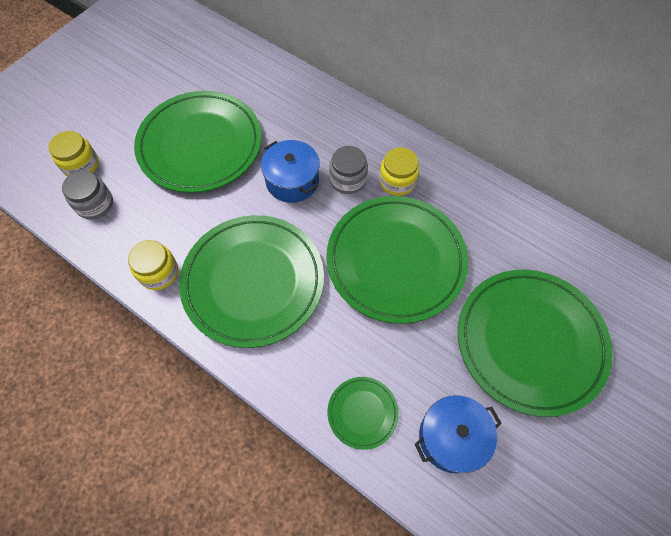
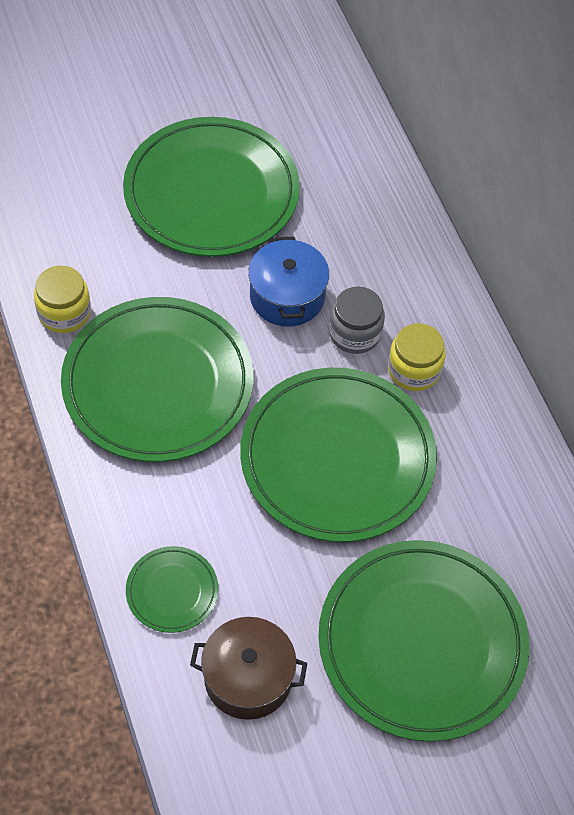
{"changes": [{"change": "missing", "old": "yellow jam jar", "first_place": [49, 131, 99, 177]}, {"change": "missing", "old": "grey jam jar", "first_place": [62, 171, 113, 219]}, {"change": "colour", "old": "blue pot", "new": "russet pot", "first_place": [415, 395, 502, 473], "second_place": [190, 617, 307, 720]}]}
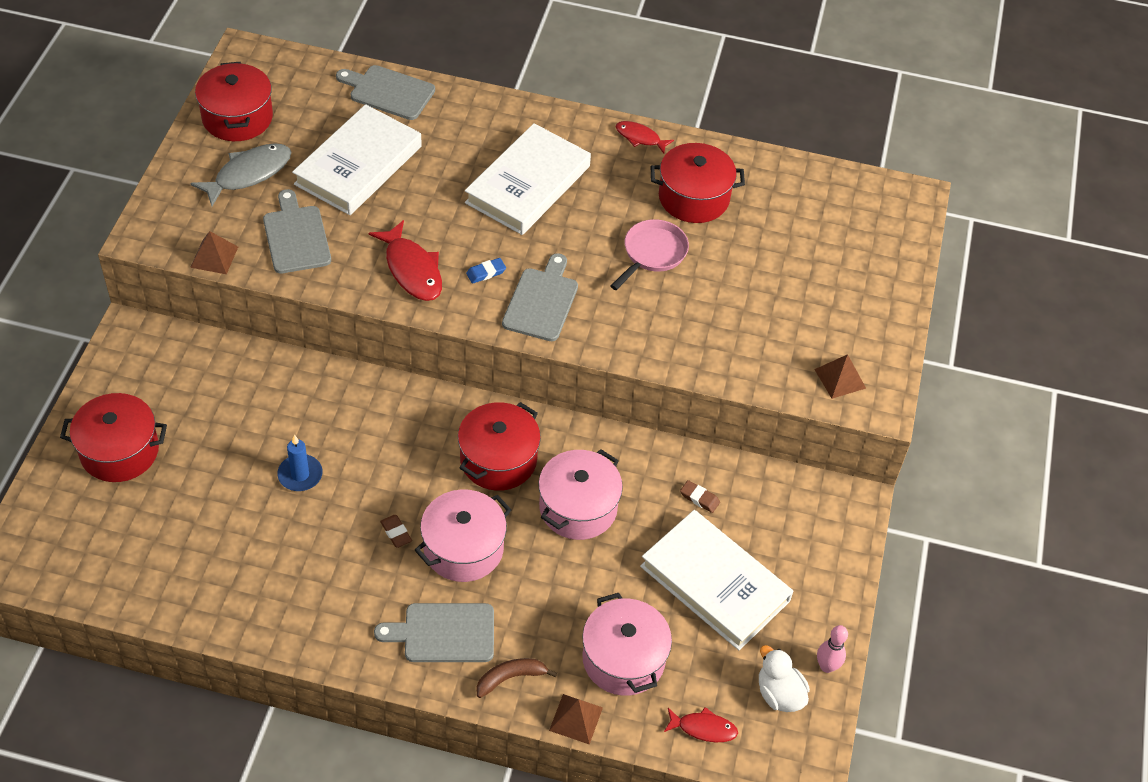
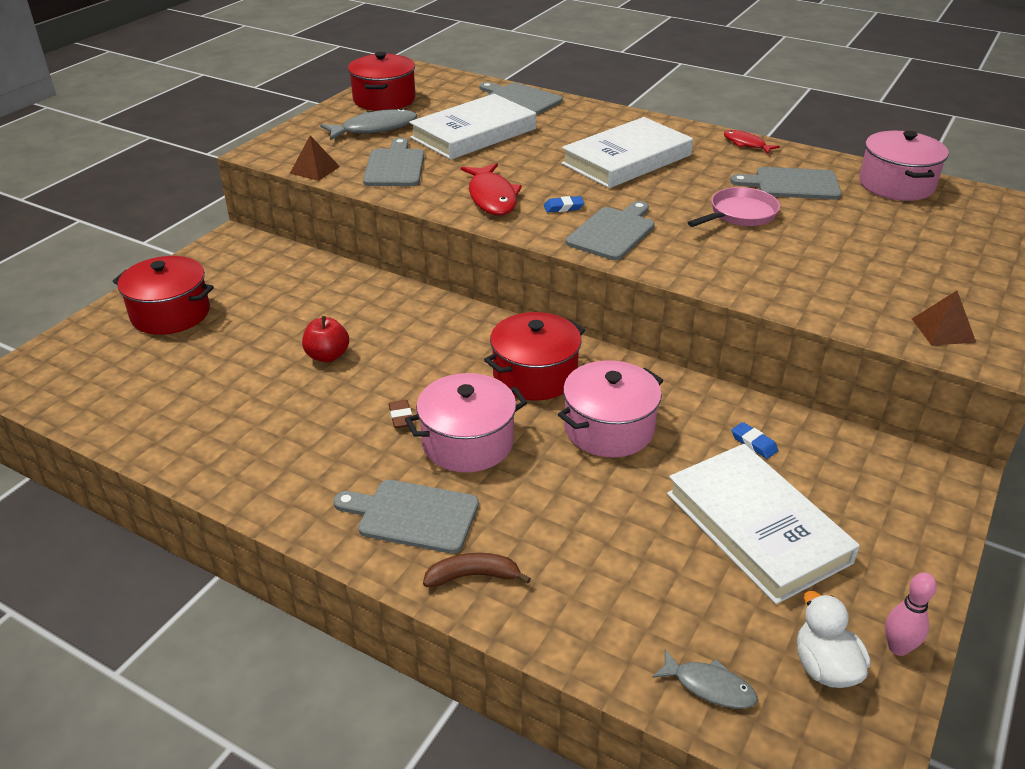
{"changes": [{"change": "missing", "old": "russet pyramid shape", "first_place": [549, 694, 603, 745]}, {"change": "relocated", "old": "rose-pink pot", "first_place": [582, 593, 672, 696], "second_place": [859, 131, 949, 201]}, {"change": "exchanged", "old": "blue candle", "new": "scarlet apple fruit", "first_place": [277, 435, 323, 491], "second_place": [302, 316, 349, 363]}, {"change": "exchanged", "old": "scarlet pot", "new": "grey chopping board", "first_place": [651, 143, 745, 223], "second_place": [730, 167, 842, 200]}, {"change": "colour", "old": "scarlet fish", "new": "grey fish", "first_place": [664, 707, 738, 742], "second_place": [652, 649, 758, 709]}, {"change": "colour", "old": "russet eraser", "new": "blue eraser", "first_place": [680, 480, 720, 513], "second_place": [731, 422, 778, 459]}]}
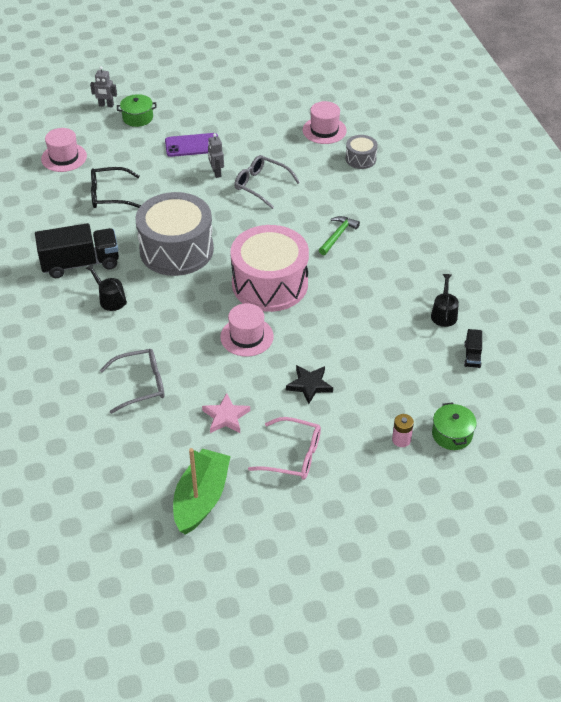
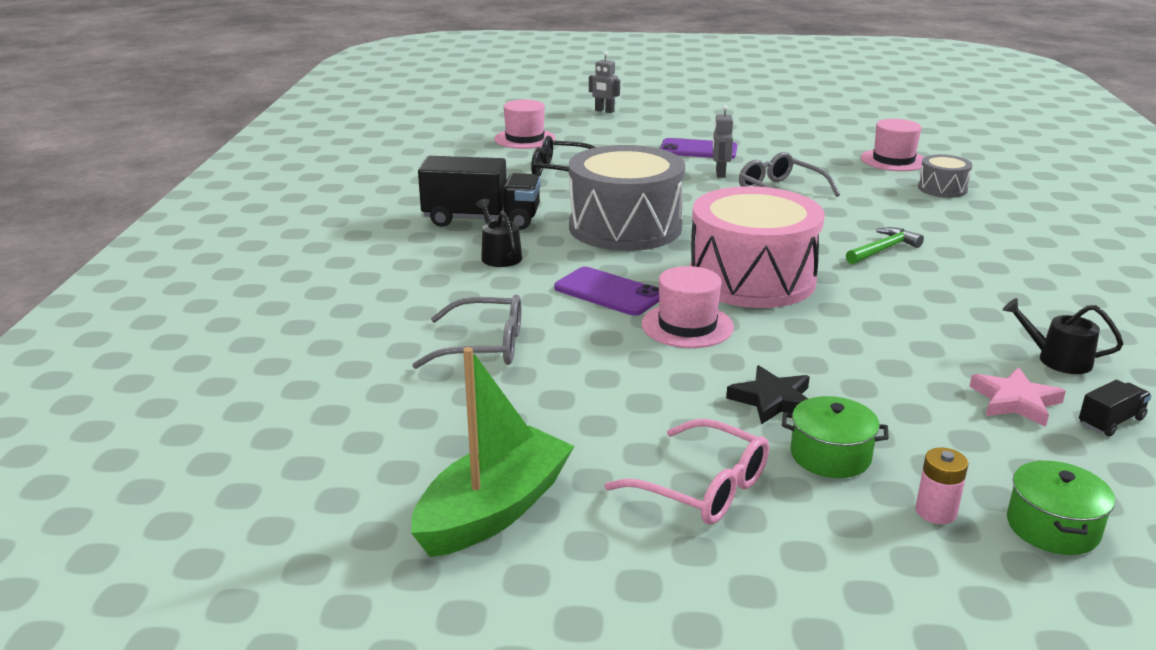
{"changes": [{"change": "appeared", "new": "purple smartphone", "second_place": [554, 267, 659, 316]}, {"change": "relocated", "old": "green pot", "first_place": [117, 94, 157, 127], "second_place": [782, 396, 889, 478]}, {"change": "relocated", "old": "rose-pink five-pointed star", "first_place": [202, 393, 250, 433], "second_place": [969, 367, 1066, 427]}, {"change": "spun", "old": "black sprinkling can", "first_place": [431, 274, 459, 327], "second_place": [1003, 298, 1123, 374], "degrees": -90}, {"change": "spun", "old": "black truck", "first_place": [464, 329, 482, 368], "second_place": [1079, 380, 1152, 437], "degrees": -150}]}
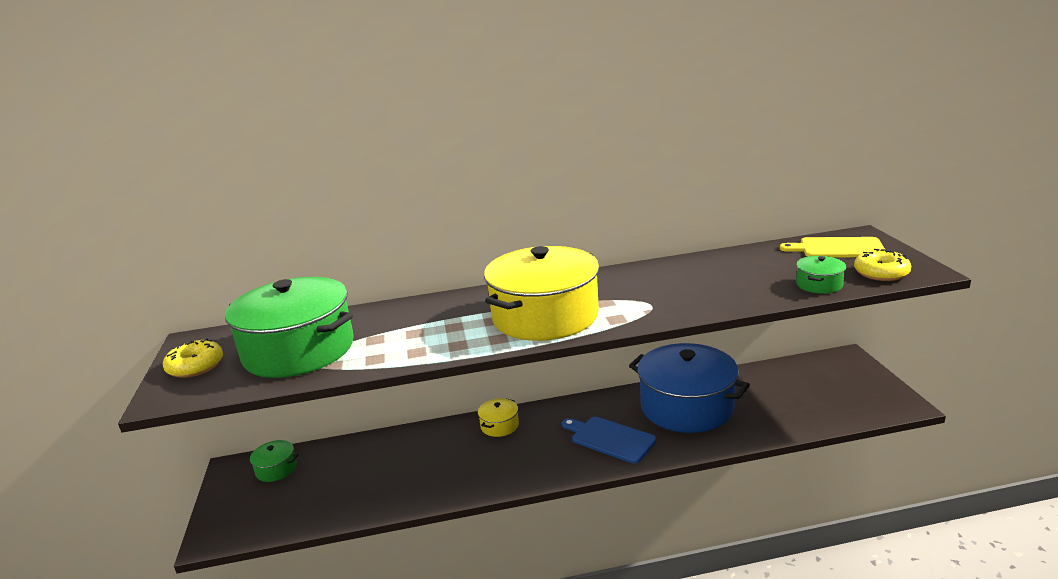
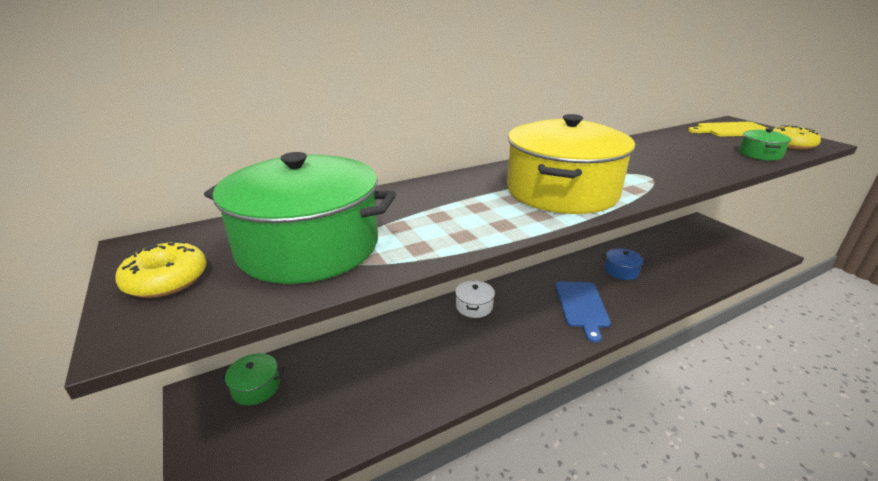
{"changes": [{"change": "colour", "old": "yellow pot", "new": "pure white pot", "first_place": [478, 398, 519, 437], "second_place": [455, 280, 495, 318]}, {"change": "spun", "old": "blue chopping board", "first_place": [562, 417, 656, 464], "second_place": [555, 282, 611, 343], "degrees": -105}, {"change": "size", "old": "blue pot", "first_place": [629, 343, 750, 433], "second_place": [602, 248, 647, 280], "factor": 0.42}]}
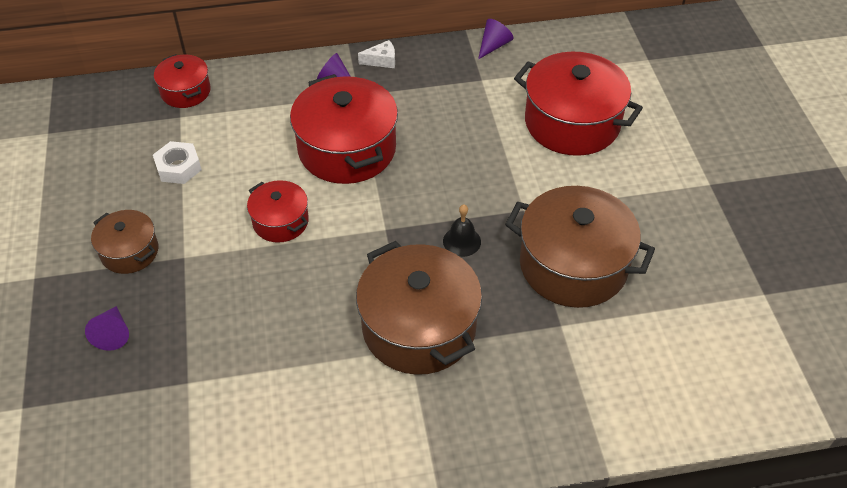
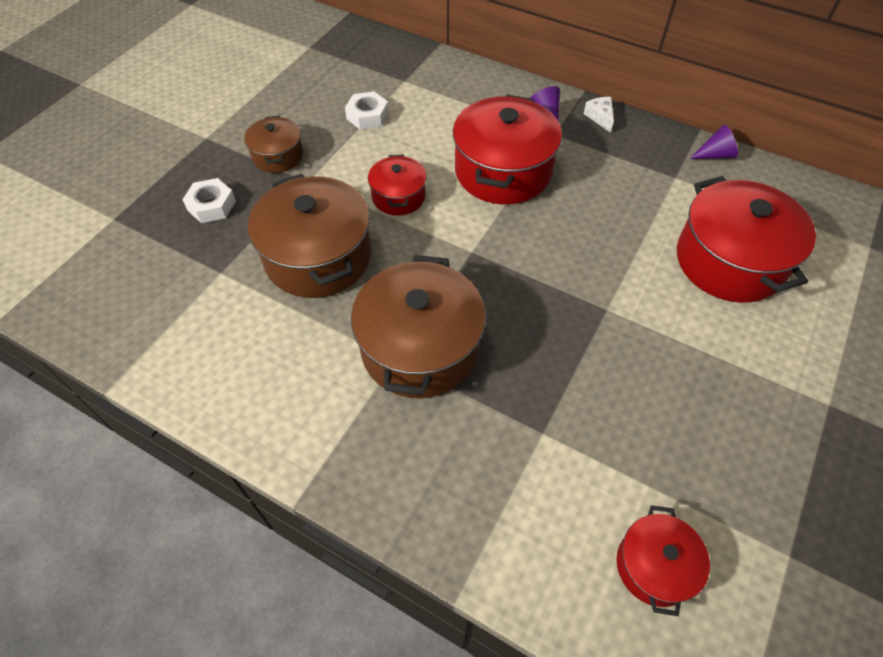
{"changes": [{"change": "missing", "old": "black hand bell", "first_place": [443, 205, 481, 257]}, {"change": "relocated", "old": "scarlet pot", "first_place": [154, 54, 211, 108], "second_place": [617, 505, 710, 616]}, {"change": "relocated", "old": "russet pot", "first_place": [505, 186, 655, 308], "second_place": [248, 174, 371, 298]}, {"change": "exchanged", "old": "purple solid cone", "new": "pure white hexagon nut", "first_place": [85, 306, 129, 351], "second_place": [182, 178, 236, 223]}, {"change": "spun", "old": "pure white cheese wedge", "first_place": [358, 40, 395, 68], "second_place": [584, 97, 614, 133], "degrees": -135}]}
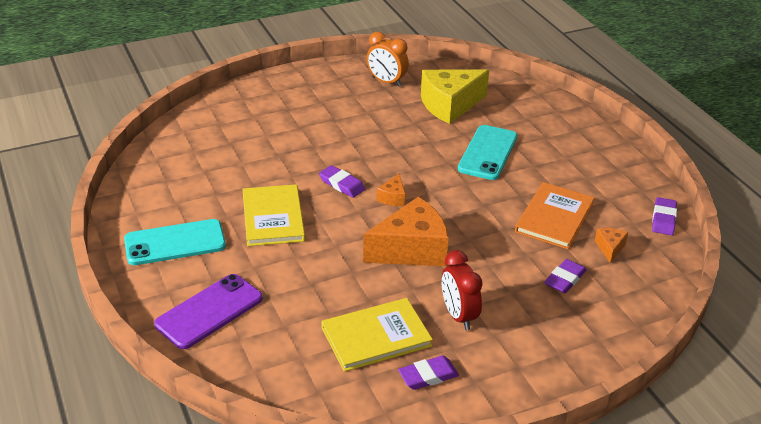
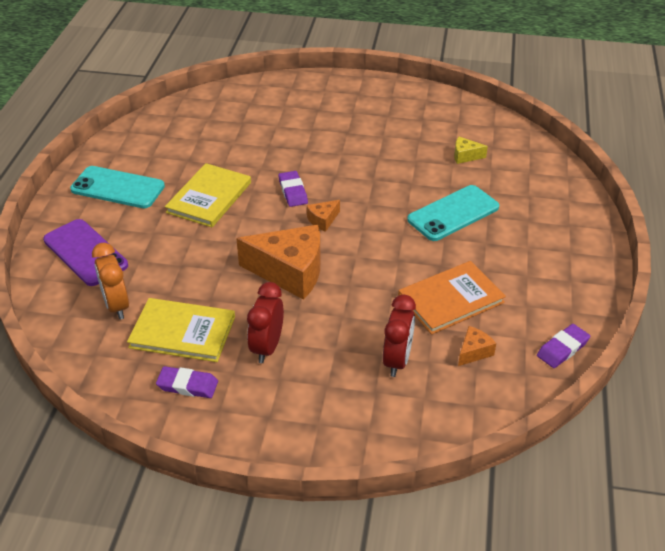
{"changes": [{"change": "relocated", "old": "bright orange bedside clock", "first_place": [367, 32, 409, 87], "second_place": [92, 243, 129, 320]}, {"change": "exchanged", "old": "purple eraser", "new": "scarlet bedside clock", "first_place": [544, 259, 587, 293], "second_place": [383, 295, 416, 377]}, {"change": "spun", "old": "purple smartphone", "first_place": [154, 274, 263, 349], "second_place": [43, 219, 128, 286], "degrees": 60}, {"change": "size", "old": "yellow cheese wedge", "first_place": [421, 70, 489, 124], "second_place": [454, 137, 488, 164], "factor": 0.45}]}
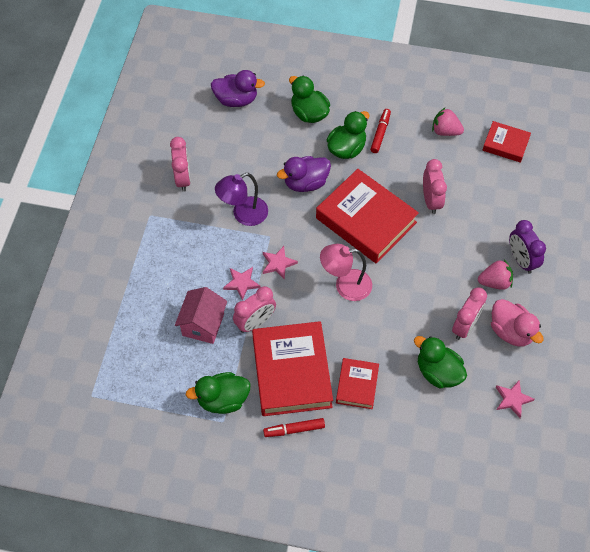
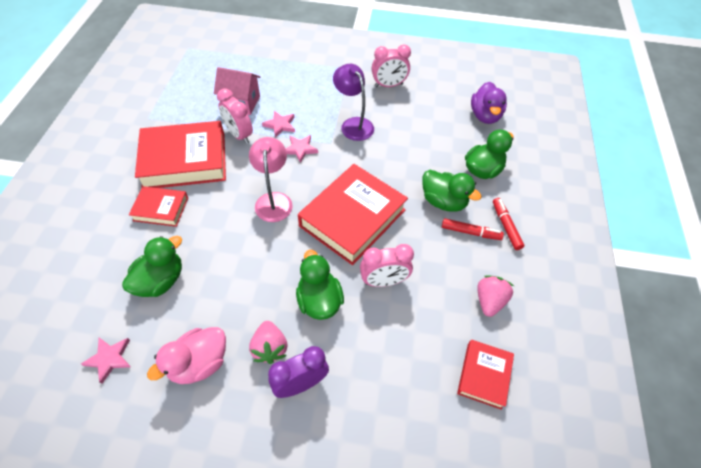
{"changes": [{"change": "missing", "old": "purple rubber duck", "first_place": [277, 156, 331, 192]}, {"change": "missing", "old": "rose-pink bedside clock", "first_place": [452, 288, 487, 340]}, {"change": "relocated", "old": "green rubber duck", "first_place": [186, 372, 250, 414], "second_place": [296, 250, 344, 320]}, {"change": "relocated", "old": "scarlet marker pen", "first_place": [263, 418, 325, 437], "second_place": [493, 198, 524, 250]}]}
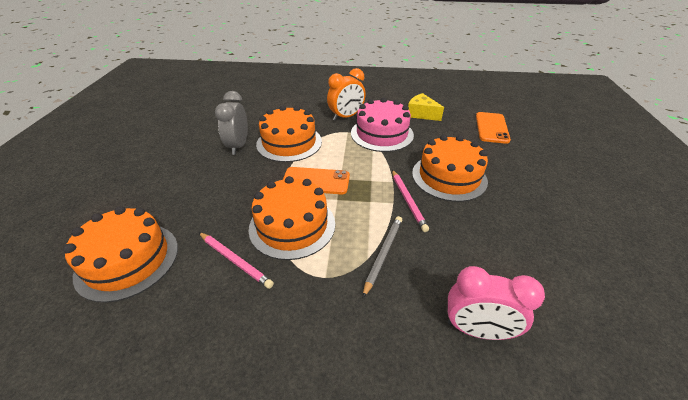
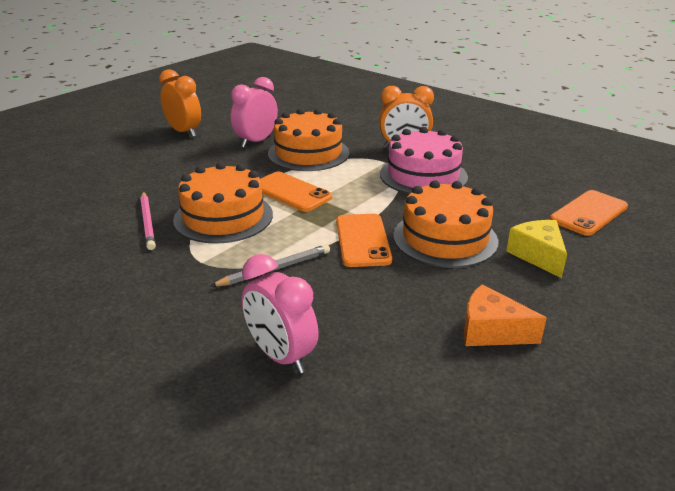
{"changes": [{"change": "missing", "old": "bright orange layer cake", "first_place": [63, 206, 178, 303]}, {"change": "appeared", "new": "bright orange bedside clock", "second_place": [159, 69, 201, 137]}, {"change": "appeared", "new": "bright orange cheese wedge", "second_place": [464, 284, 547, 346]}, {"change": "relocated", "old": "yellow cheese wedge", "first_place": [408, 93, 444, 121], "second_place": [506, 220, 567, 278]}, {"change": "exchanged", "old": "rose-pink pencil", "new": "bright orange smartphone", "first_place": [392, 170, 429, 232], "second_place": [336, 214, 392, 267]}, {"change": "colour", "old": "grey bedside clock", "new": "rose-pink bedside clock", "first_place": [215, 91, 248, 155], "second_place": [231, 77, 278, 148]}]}
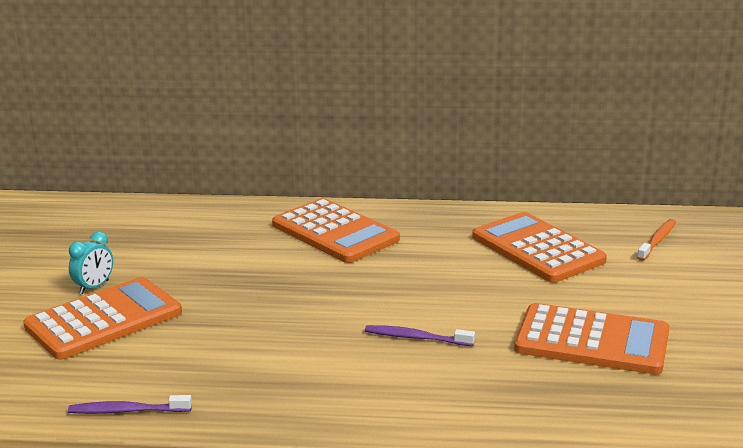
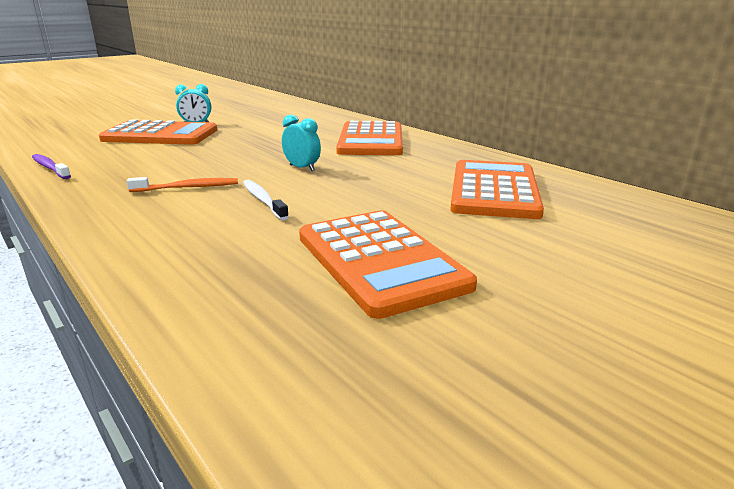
{"changes": [{"change": "appeared", "new": "turquoise bedside clock", "second_place": [282, 115, 321, 171]}, {"change": "relocated", "old": "bright orange tooth brush", "first_place": [637, 219, 676, 261], "second_place": [127, 177, 238, 192]}, {"change": "colour", "old": "purple tooth brush", "new": "pure white tooth brush", "first_place": [365, 325, 475, 346], "second_place": [243, 180, 289, 220]}]}
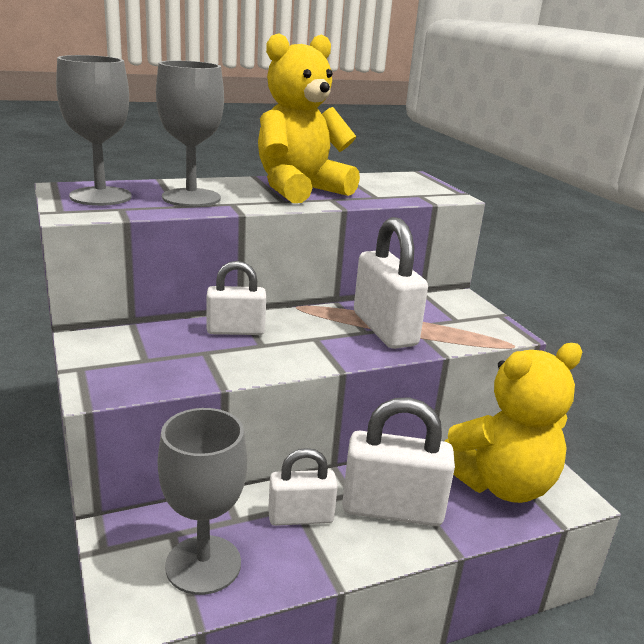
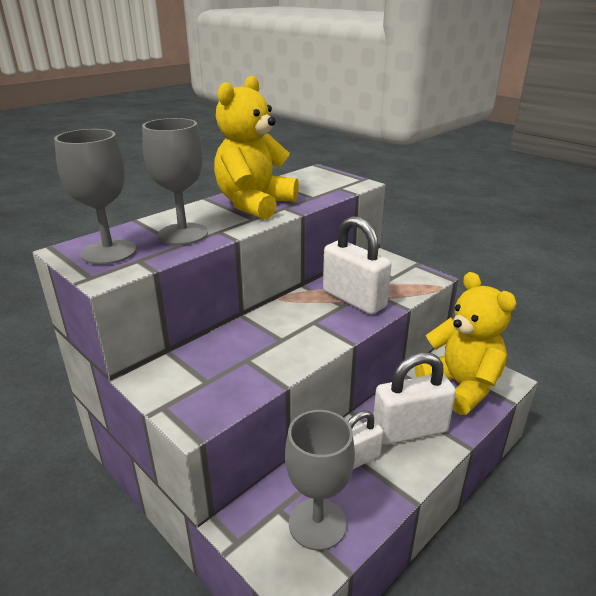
{"changes": [{"change": "missing", "old": "pure white small lock", "first_place": [207, 261, 266, 335]}, {"change": "spun", "old": "yellow teddy", "first_place": [444, 343, 582, 503], "second_place": [415, 272, 516, 415], "degrees": -75}]}
